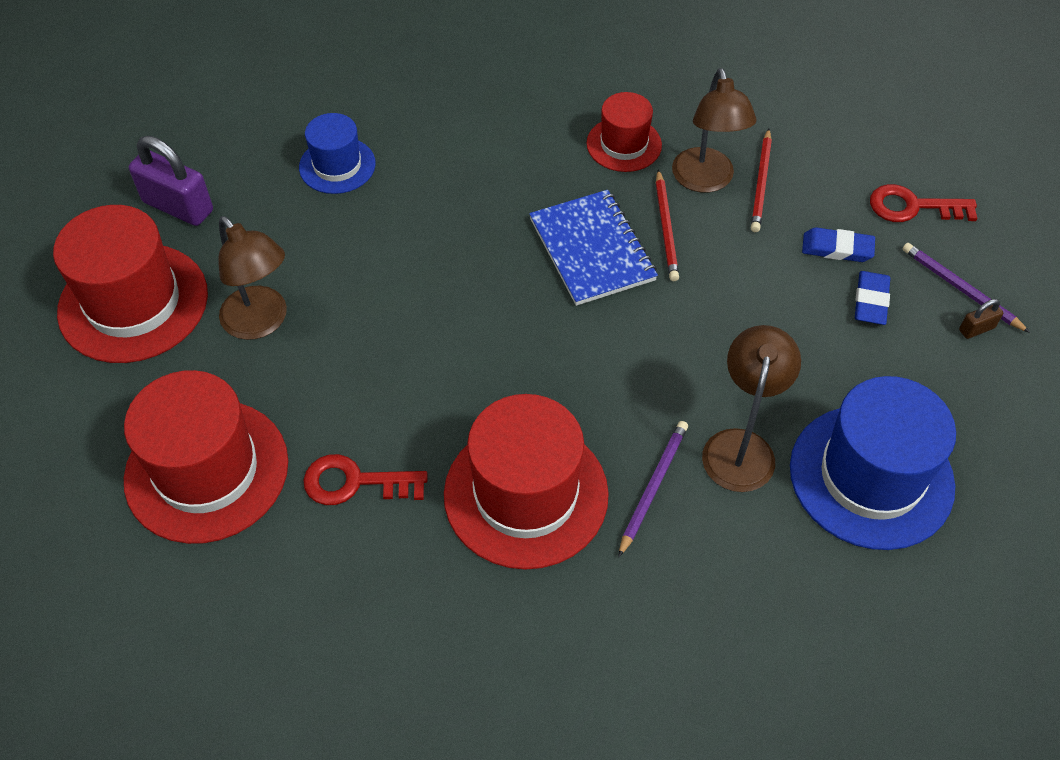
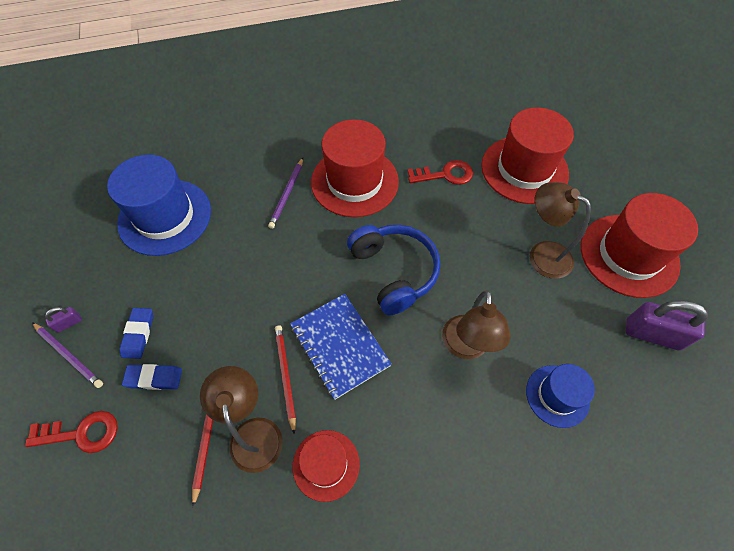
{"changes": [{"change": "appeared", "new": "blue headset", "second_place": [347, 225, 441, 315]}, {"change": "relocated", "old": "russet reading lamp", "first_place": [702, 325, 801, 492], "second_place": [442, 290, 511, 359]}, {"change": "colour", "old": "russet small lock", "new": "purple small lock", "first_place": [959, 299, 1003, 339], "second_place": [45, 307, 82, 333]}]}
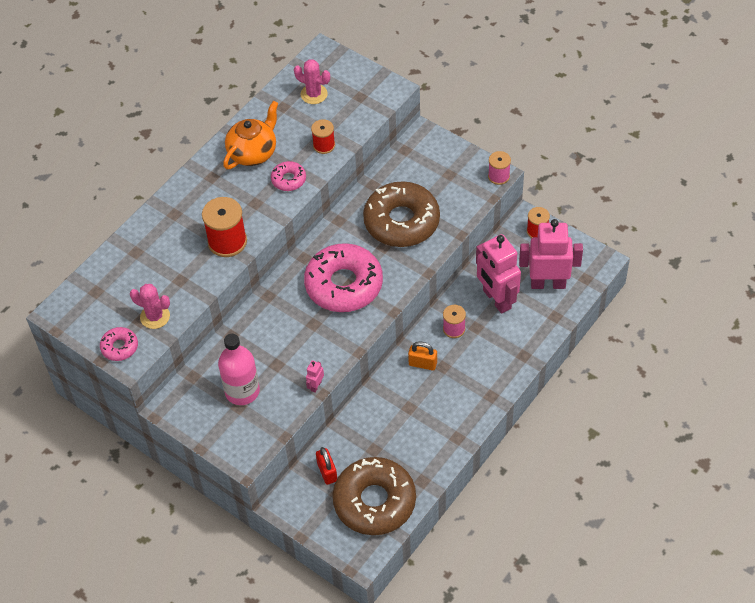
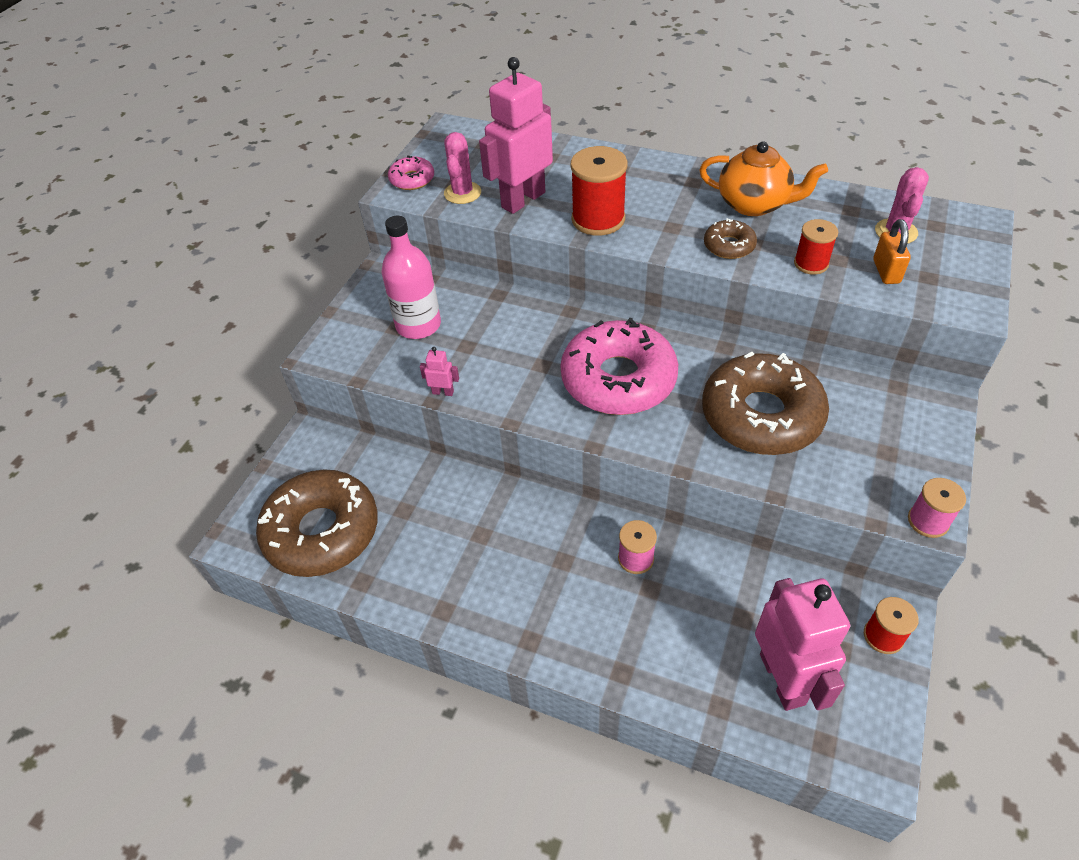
{"changes": [{"change": "missing", "old": "scarlet small lock", "first_place": [316, 447, 337, 485]}, {"change": "relocated", "old": "bright orange small lock", "first_place": [408, 341, 437, 371], "second_place": [873, 219, 911, 284]}, {"change": "relocated", "old": "rose-pink toy robot", "first_place": [476, 234, 521, 314], "second_place": [479, 57, 553, 214]}, {"change": "colour", "old": "rose-pink donut", "new": "russet donut", "first_place": [271, 161, 306, 191], "second_place": [704, 218, 757, 259]}]}
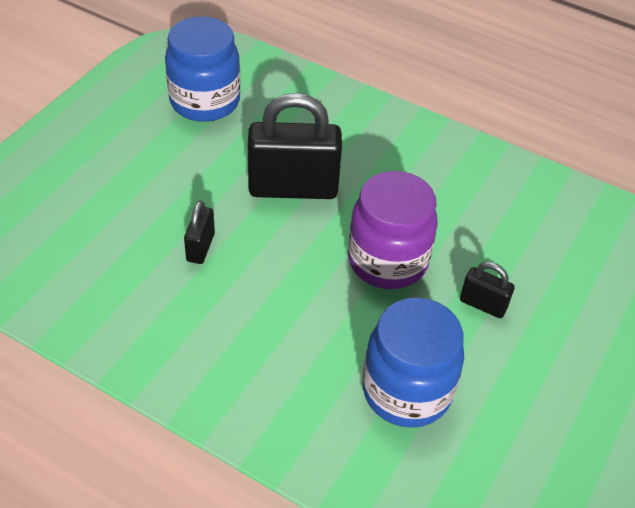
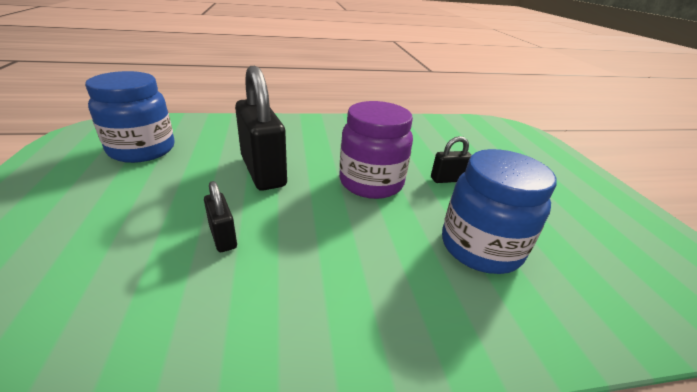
{"changes": [{"change": "spun", "old": "black small lock", "first_place": [248, 93, 342, 199], "second_place": [235, 66, 287, 191], "degrees": -75}]}
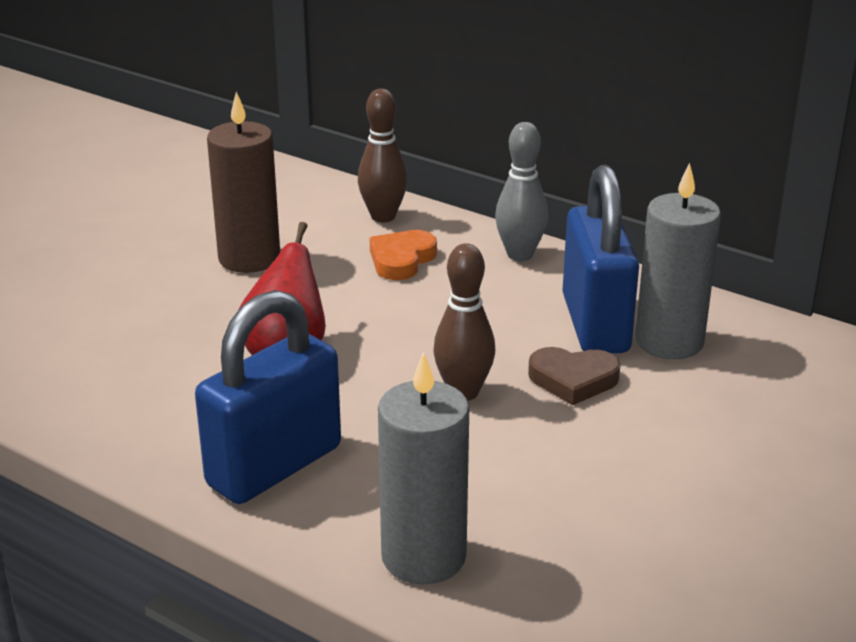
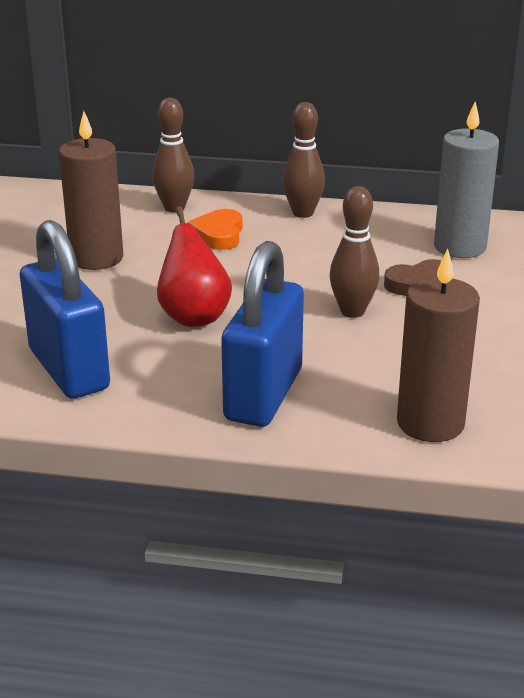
{"changes": [{"change": "relocated", "old": "blue small lock", "first_place": [562, 165, 639, 354], "second_place": [20, 220, 110, 399]}, {"change": "colour", "old": "grey candle", "new": "russet candle", "first_place": [378, 351, 469, 584], "second_place": [397, 249, 480, 442]}, {"change": "colour", "old": "grey skittle", "new": "russet skittle", "first_place": [495, 122, 548, 261], "second_place": [283, 102, 325, 218]}]}
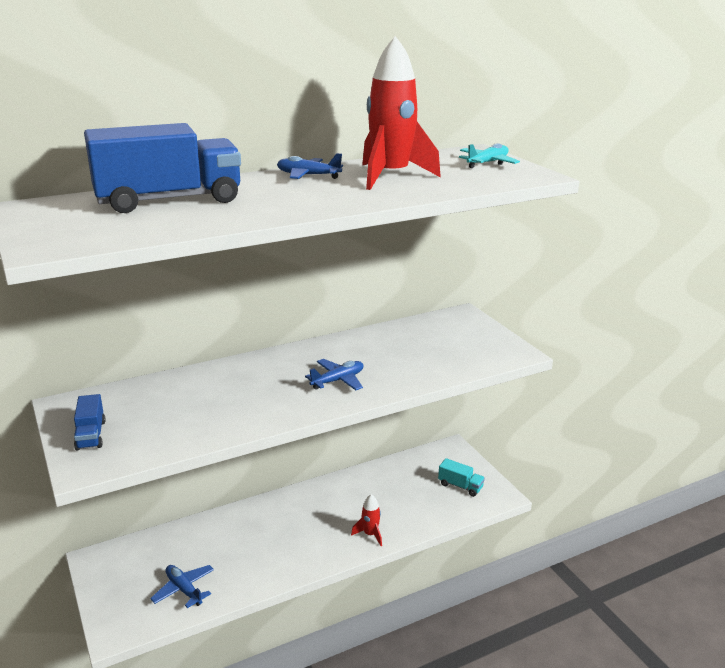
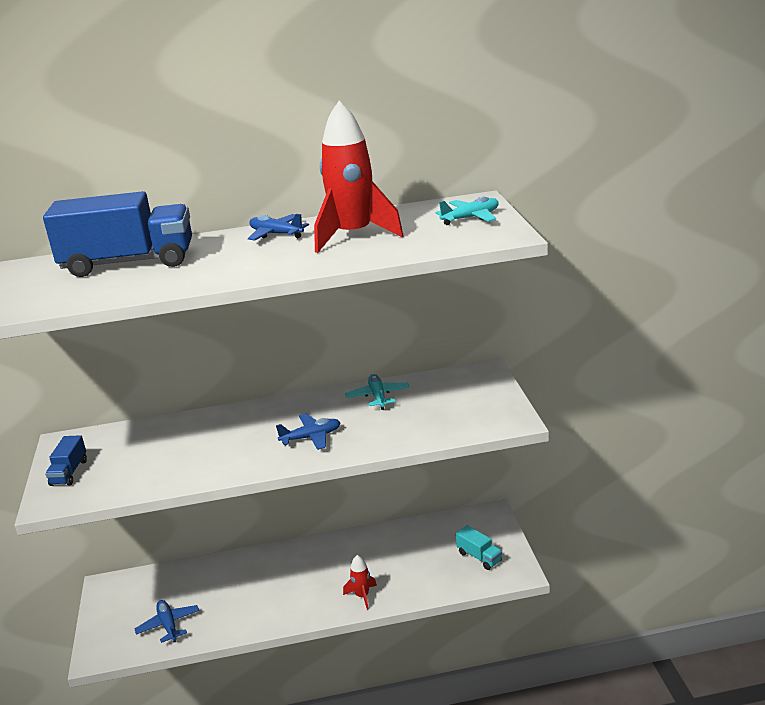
{"changes": [{"change": "appeared", "new": "turquoise aeroplane", "second_place": [345, 374, 410, 410]}]}
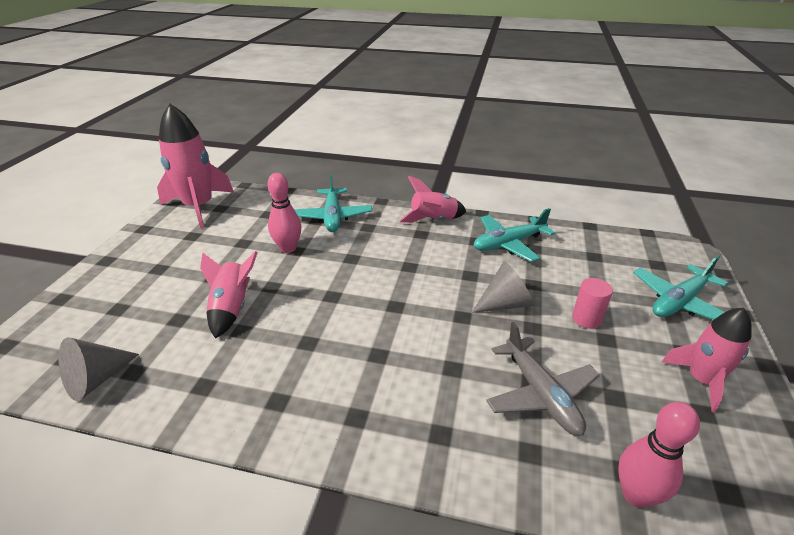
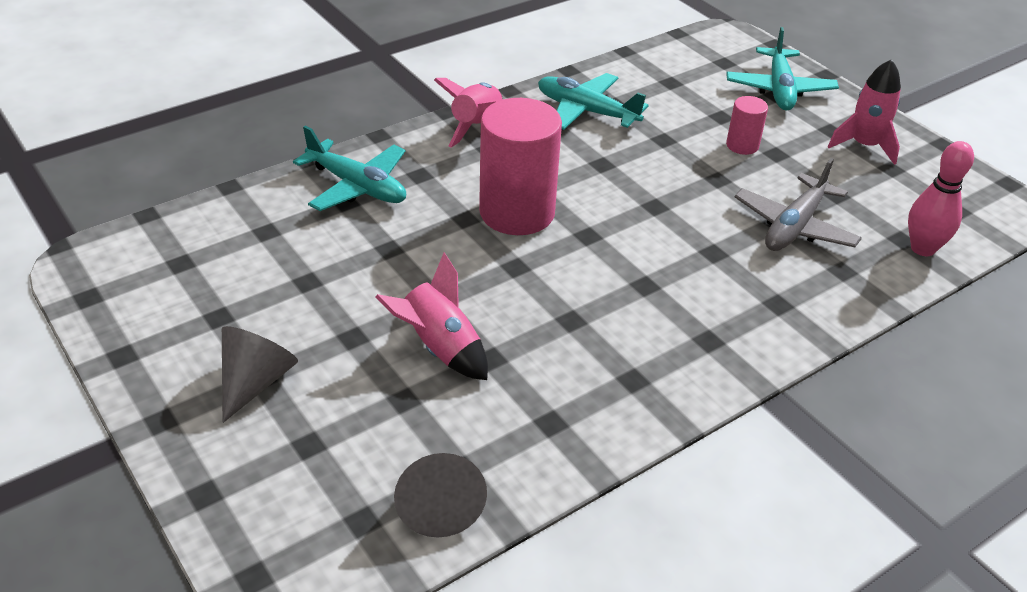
{"changes": [{"change": "missing", "old": "rose-pink spaceship", "first_place": [157, 104, 234, 228]}, {"change": "missing", "old": "rose-pink skittle", "first_place": [267, 173, 301, 253]}, {"change": "appeared", "new": "rose-pink cylinder shape", "second_place": [479, 98, 562, 235]}, {"change": "relocated", "old": "grey solid cone", "first_place": [472, 261, 534, 313], "second_place": [222, 326, 298, 423]}, {"change": "spun", "old": "turquoise aeroplane", "first_place": [474, 208, 555, 262], "second_place": [538, 73, 649, 130], "degrees": 105}, {"change": "spun", "old": "grey aeroplane", "first_place": [486, 322, 600, 436], "second_place": [735, 158, 862, 251], "degrees": 105}]}
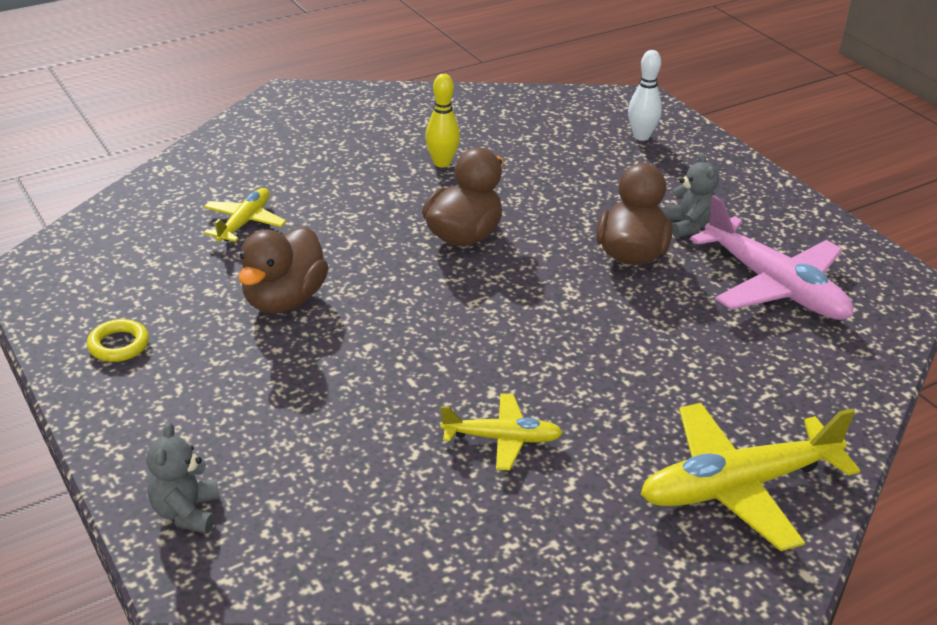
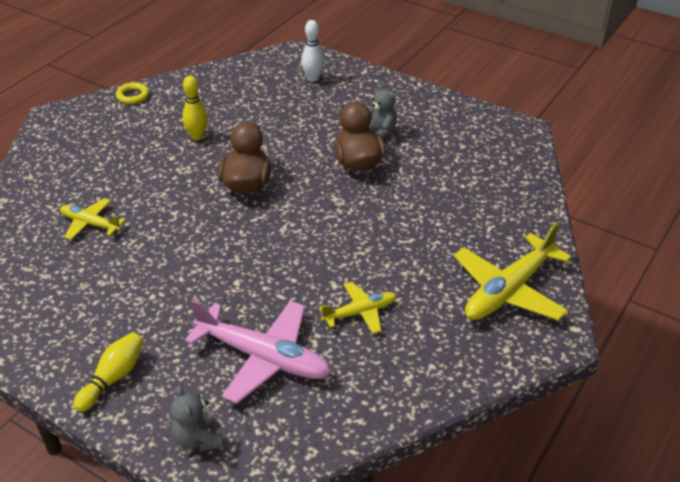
{"changes": [{"change": "missing", "old": "russet rubber duck", "first_place": [238, 227, 328, 313]}, {"change": "appeared", "new": "yellow skittle", "second_place": [73, 332, 144, 412]}, {"change": "relocated", "old": "yellow torus", "first_place": [87, 319, 149, 362], "second_place": [116, 83, 149, 104]}, {"change": "relocated", "old": "rose-pink aeroplane", "first_place": [690, 195, 853, 320], "second_place": [185, 299, 331, 404]}, {"change": "spun", "old": "yellow aeroplane", "first_place": [204, 188, 287, 242], "second_place": [60, 198, 126, 240], "degrees": -60}]}
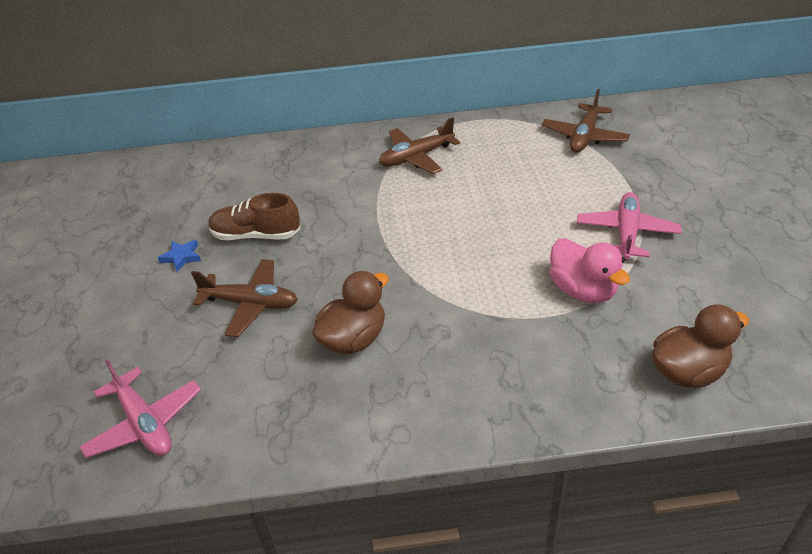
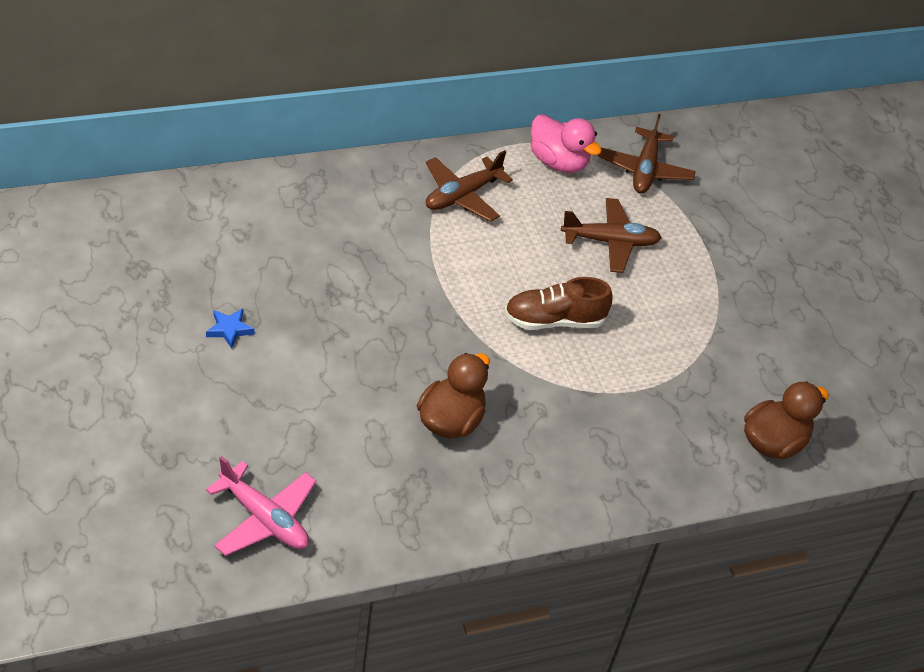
{"changes": [{"change": "missing", "old": "rose-pink aeroplane", "first_place": [577, 192, 682, 261]}, {"change": "relocated", "old": "russet aeroplane", "first_place": [191, 259, 298, 337], "second_place": [561, 198, 662, 273]}, {"change": "relocated", "old": "russet lace-up shoe", "first_place": [208, 193, 301, 240], "second_place": [505, 277, 612, 330]}, {"change": "relocated", "old": "rose-pink rubber duck", "first_place": [550, 238, 630, 303], "second_place": [531, 114, 602, 173]}]}
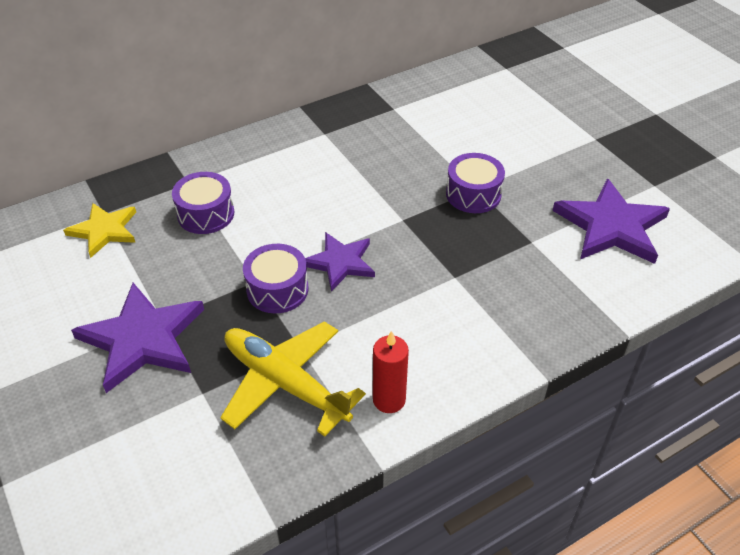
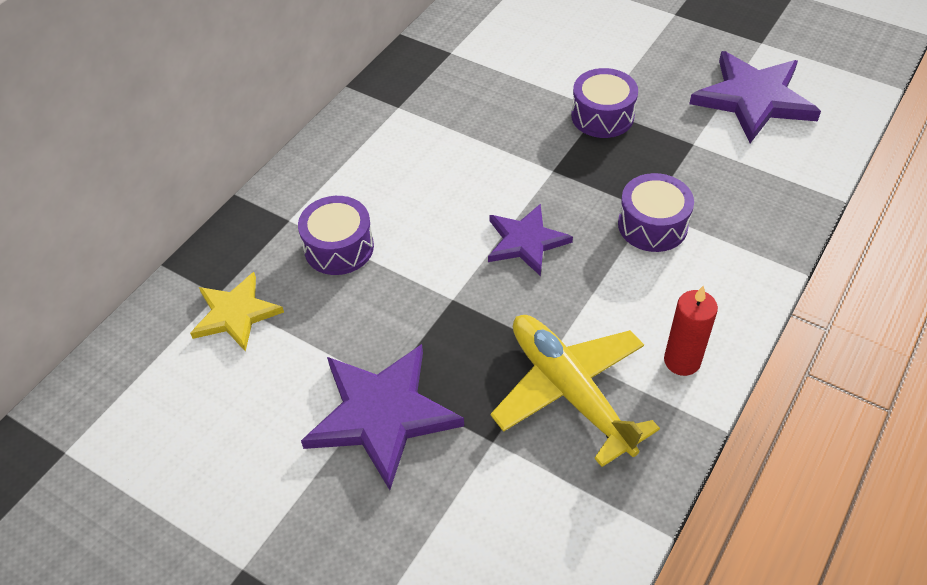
{"changes": [{"change": "relocated", "old": "purple toy drum", "first_place": [243, 244, 308, 313], "second_place": [618, 173, 694, 252]}, {"change": "spun", "old": "yellow aeroplane", "first_place": [220, 321, 366, 437], "second_place": [491, 315, 660, 467], "degrees": 45}]}
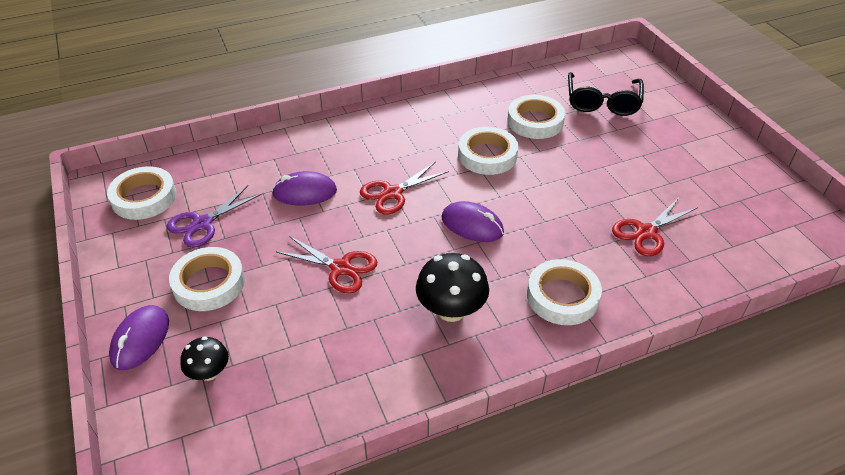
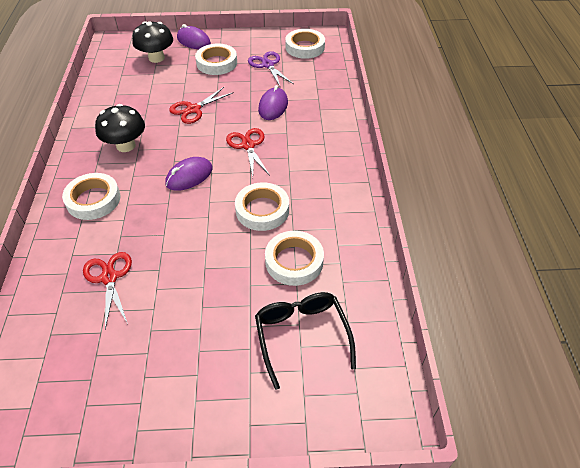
{"changes": [{"change": "spun", "old": "black spectacles", "first_place": [568, 72, 644, 116], "second_place": [255, 292, 356, 390], "degrees": 45}, {"change": "size", "old": "black fungus", "first_place": [180, 337, 229, 381], "second_place": [132, 21, 173, 63], "factor": 1.66}]}
